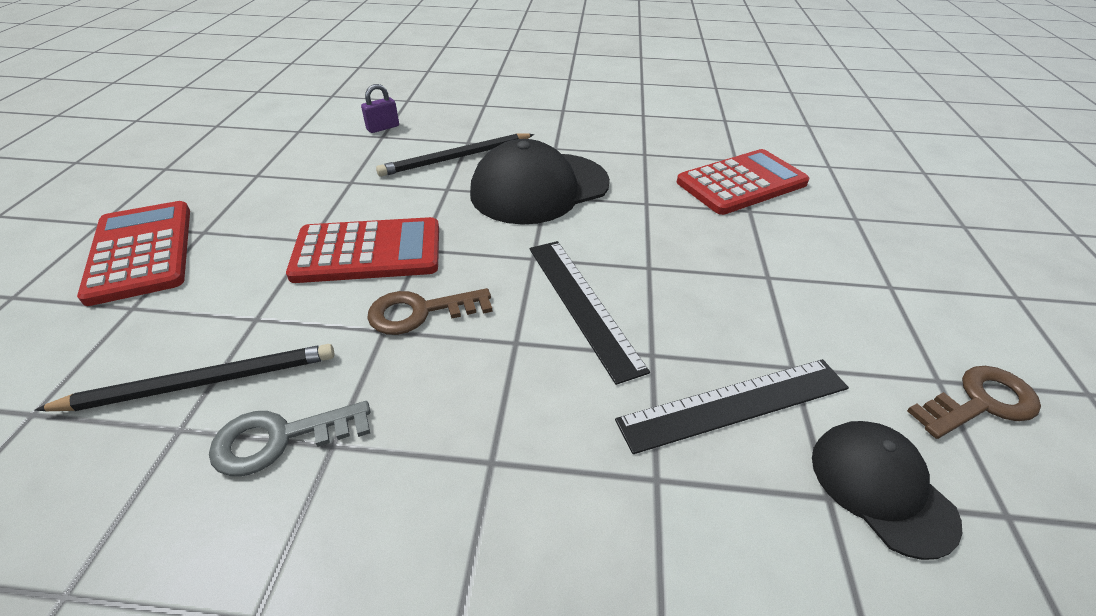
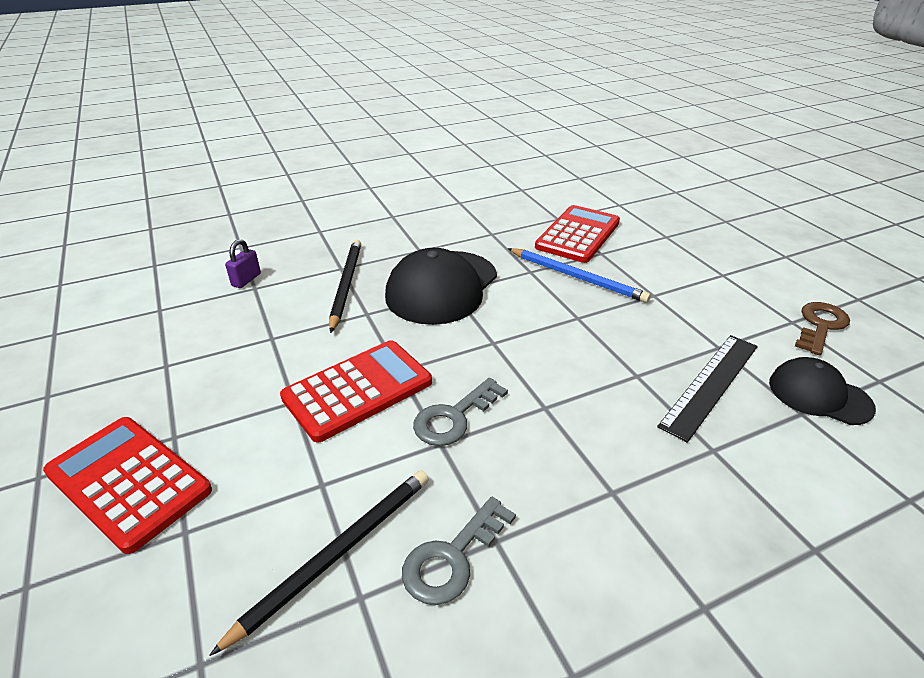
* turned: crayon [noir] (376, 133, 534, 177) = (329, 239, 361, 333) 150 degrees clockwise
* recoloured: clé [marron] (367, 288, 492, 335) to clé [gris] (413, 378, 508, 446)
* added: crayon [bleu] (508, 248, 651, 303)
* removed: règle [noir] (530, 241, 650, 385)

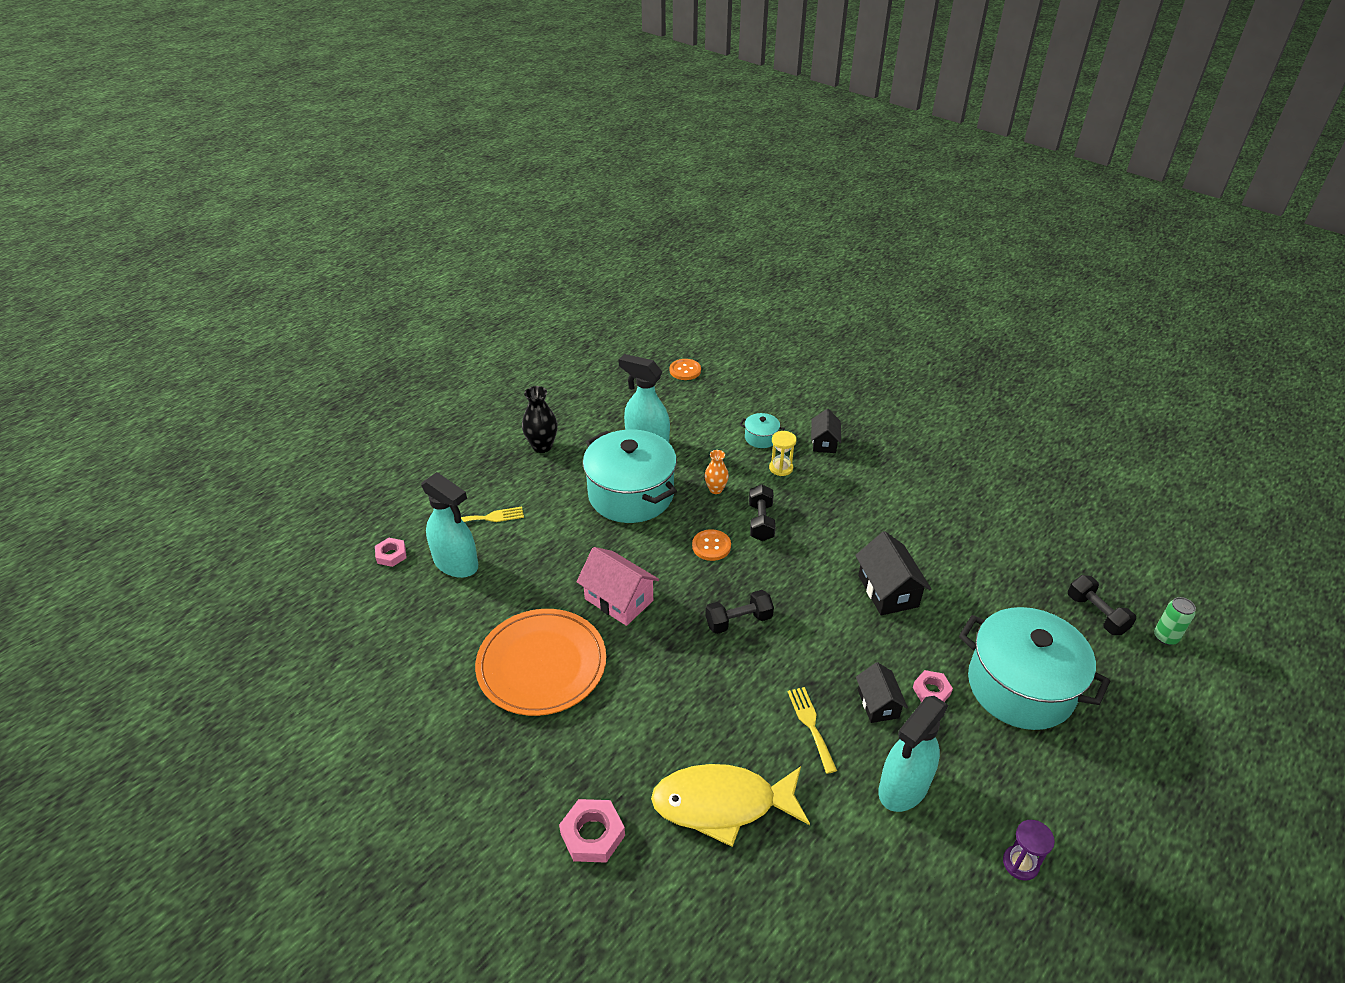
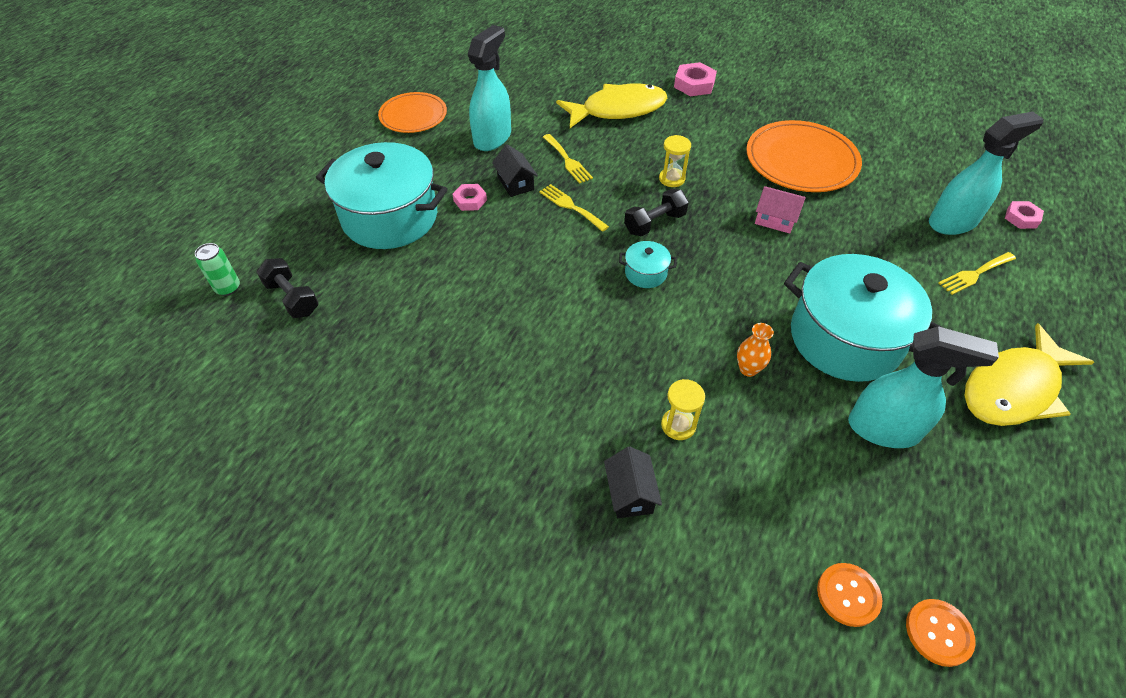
* replaced: sablier [violet] (1003, 820, 1055, 881) to assiette [orange] (378, 92, 447, 133)
* added: fourchette [jaune] (539, 184, 609, 232)
* moved: marmite [turquoise] (740, 413, 785, 448) to (619, 241, 676, 288)
* added: sablier [jaune] (659, 135, 691, 187)
* resized: maison [rose] (576, 547, 659, 626) = (755, 186, 806, 234) x0.65
* moved: bouton [orange] (692, 529, 731, 561) to (817, 563, 882, 627)
* turned: vaporisateur [turquoise] (421, 472, 478, 578) = (929, 112, 1044, 235) 135 degrees clockwise
* replaced: vase [noir] (522, 386, 558, 453) to poisson [jaune] (964, 323, 1094, 426)
* removed: haltère [noir] (749, 484, 776, 541)
* removed: maison [noir] (855, 531, 931, 616)

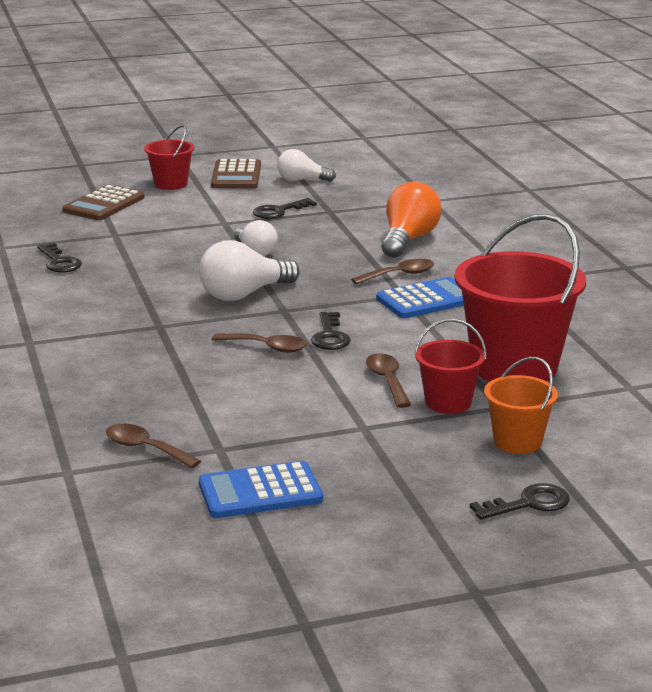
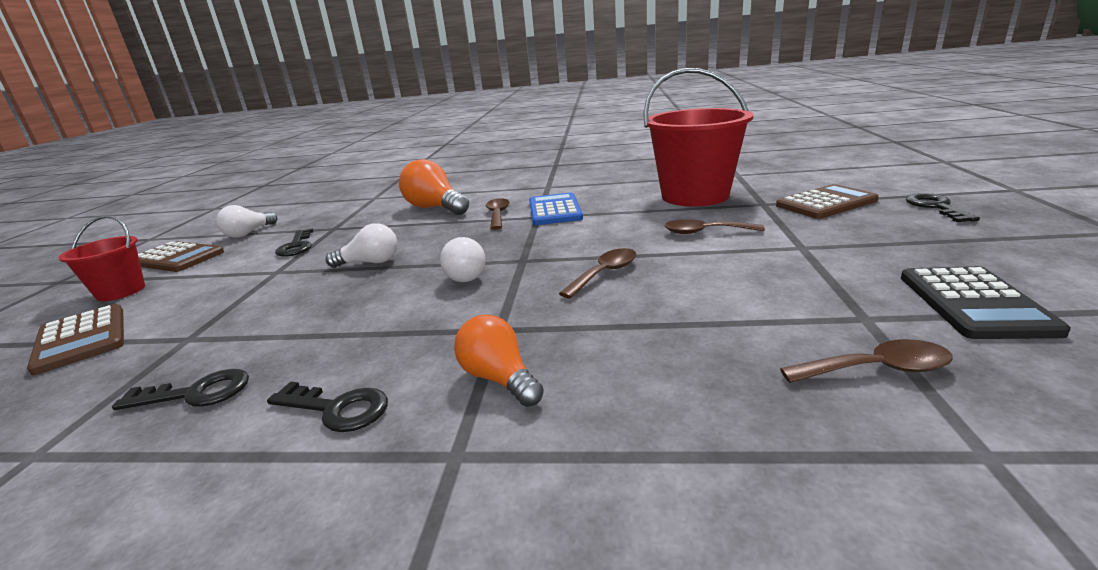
* moved: clé [noir] (311, 312, 351, 350) to (267, 382, 388, 432)
* resized: ampoule [blanc] (199, 240, 300, 301) = (440, 237, 485, 282) x0.64
* added: ampoule [orange] (454, 315, 544, 407)
* replaced: seau [orange] (484, 357, 558, 454) to calculatrice [marron] (776, 184, 879, 219)
* turned: cuillère [marron] (106, 424, 201, 468) = (780, 339, 953, 383) 150 degrees counterclockwise
* recoloured: calculatrice [bleu] (199, 461, 323, 518) to calculatrice [noir] (901, 266, 1071, 339)
* removed: seau [rouge] (414, 319, 487, 414)

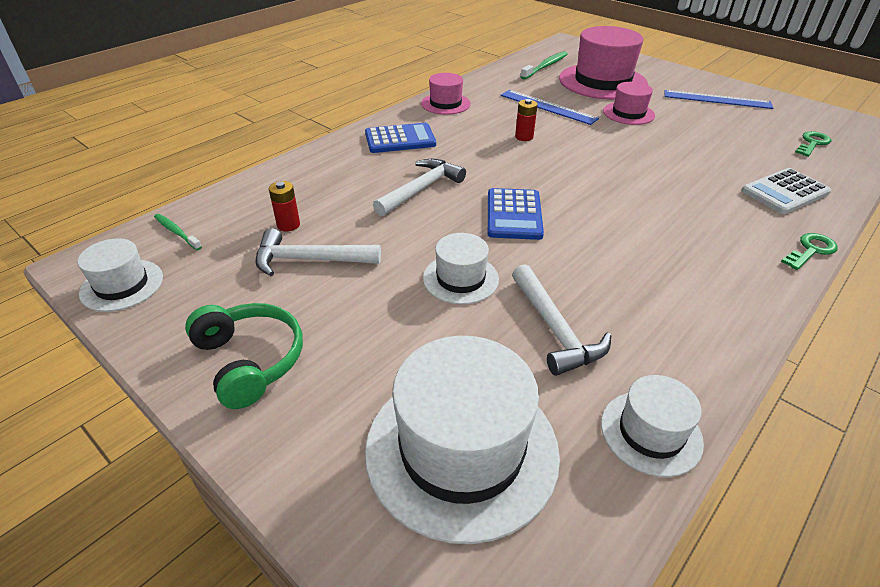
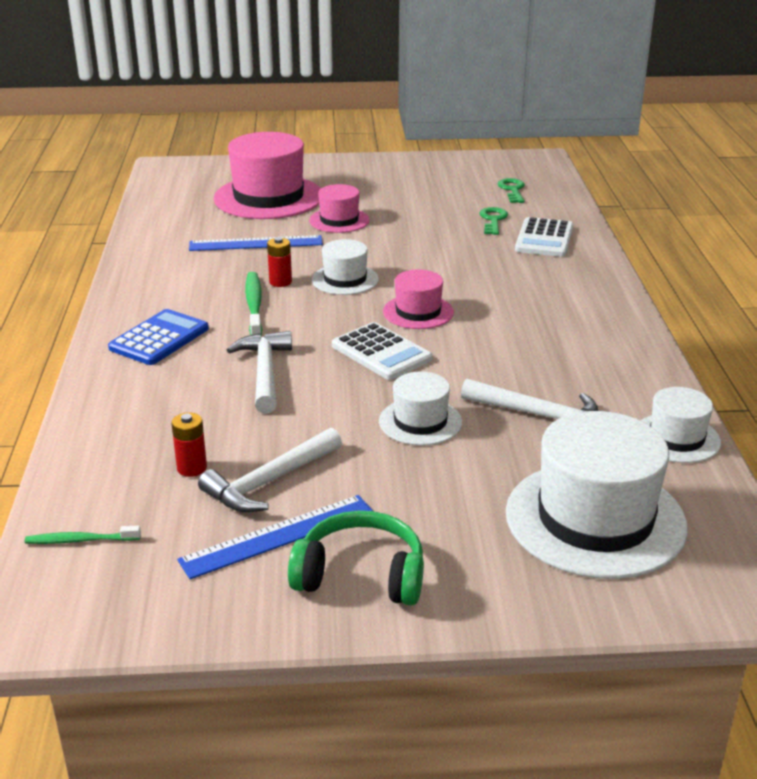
* moved: règle [bleu] (664, 90, 773, 109) to (177, 495, 373, 579)
* moved: brosse à dents [vert] (520, 51, 568, 80) to (245, 272, 262, 336)
* moved: chapeau [blanc] (77, 238, 163, 312) to (312, 239, 379, 295)
* recoloured: calculatrice [bleu] (488, 188, 544, 240) to calculatrice [blanc] (332, 322, 433, 380)
* moved: chapeau [rose] (421, 73, 471, 115) to (383, 269, 454, 329)
* moved: clé [vert] (781, 233, 838, 270) to (480, 207, 508, 235)

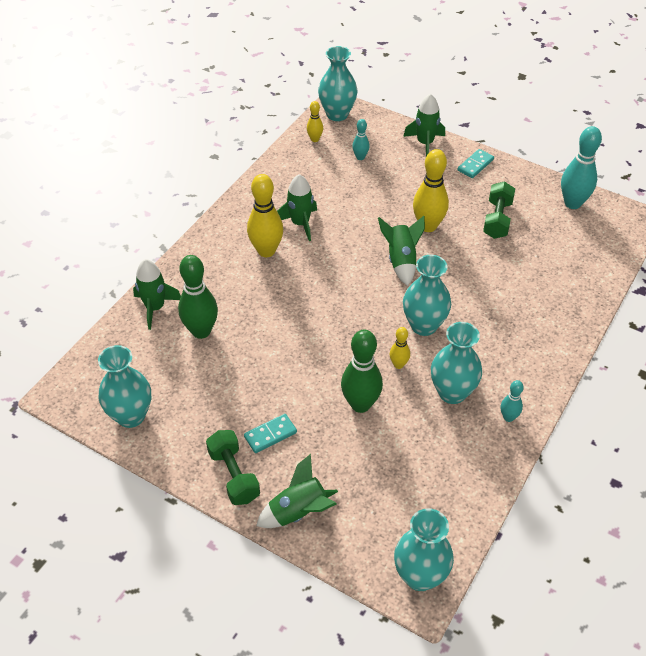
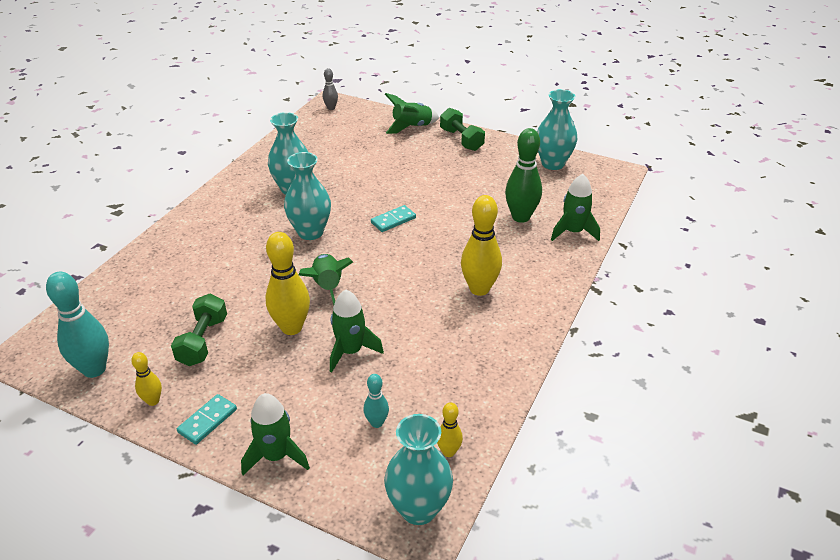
* moved: quille [jaune] (390, 327, 410, 369) to (131, 352, 162, 406)
* replaced: vase [turquoise] (394, 508, 454, 591) to quille [gris] (323, 68, 338, 110)
* moved: fusée [vert] (277, 174, 317, 241) to (330, 290, 384, 372)
* moved: domino [turquoise] (244, 414, 297, 453) to (371, 205, 416, 232)
* removed: quille [vert] (341, 329, 383, 413)
* removed: quille [turquoise] (501, 380, 524, 422)

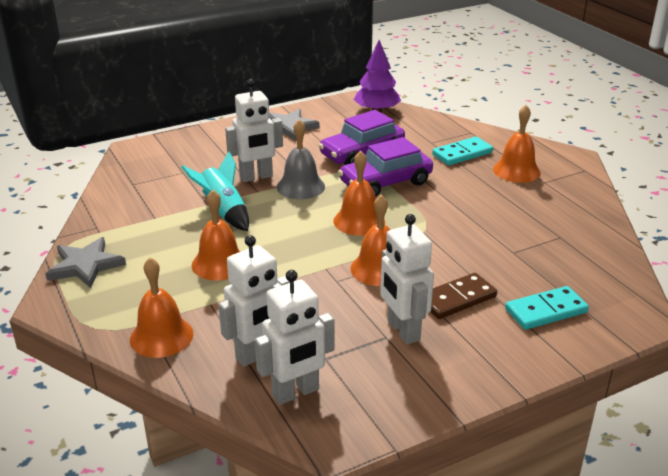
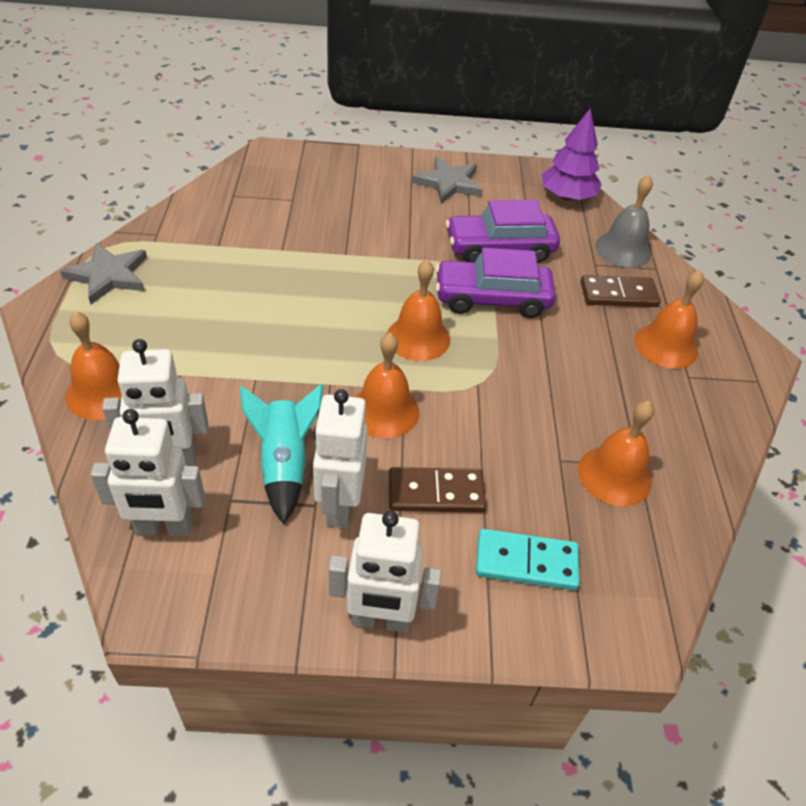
* moved: fusée [turquoise] (181, 152, 249, 231) to (240, 384, 323, 524)
* moved: robot [blanc] (225, 79, 283, 182) to (329, 511, 441, 633)
* moved: cloche [orange] (192, 190, 241, 280) to (578, 401, 654, 507)
* recoloured: domino [turquoise] (432, 136, 493, 165) to domino [marron] (581, 275, 661, 307)
* moved: cloche [gris] (277, 119, 325, 199) to (595, 175, 653, 268)

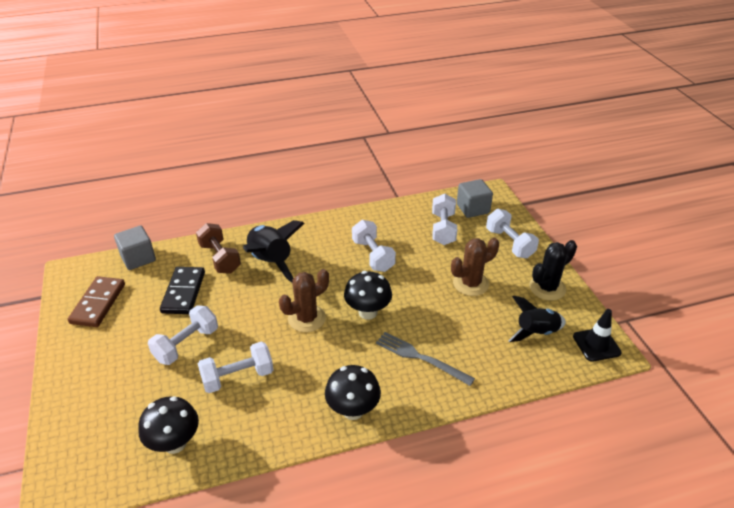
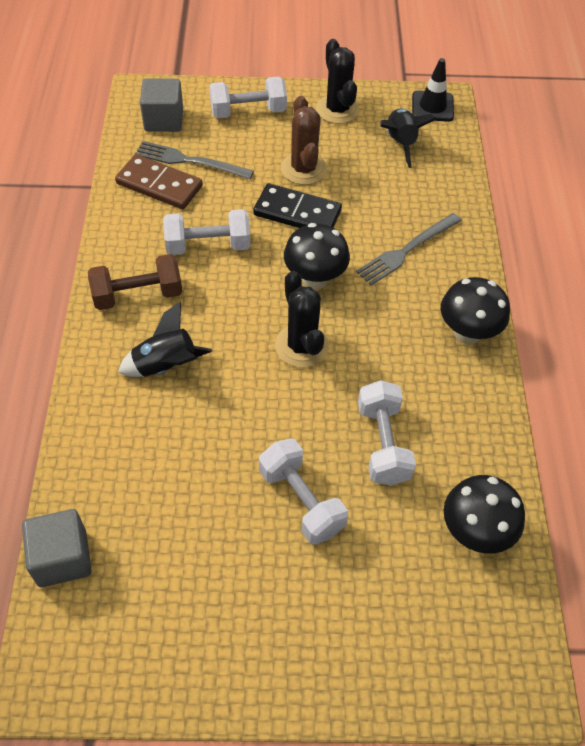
* moved: haltère [marron] (196, 223, 241, 274) to (88, 254, 182, 310)
* moved: domino [marron] (68, 276, 125, 327) to (115, 154, 203, 209)
* resized: fusée [noir] (243, 220, 305, 283) = (118, 302, 212, 377) x0.67
* replaced: haltère [blanc] (432, 194, 457, 245) to fourchette [gris] (135, 141, 254, 179)
* moved: domino [noir] (160, 267, 205, 314) to (253, 183, 342, 228)
* recoloured: cactus [marron] (279, 269, 329, 332) to cactus [noir] (275, 271, 329, 368)

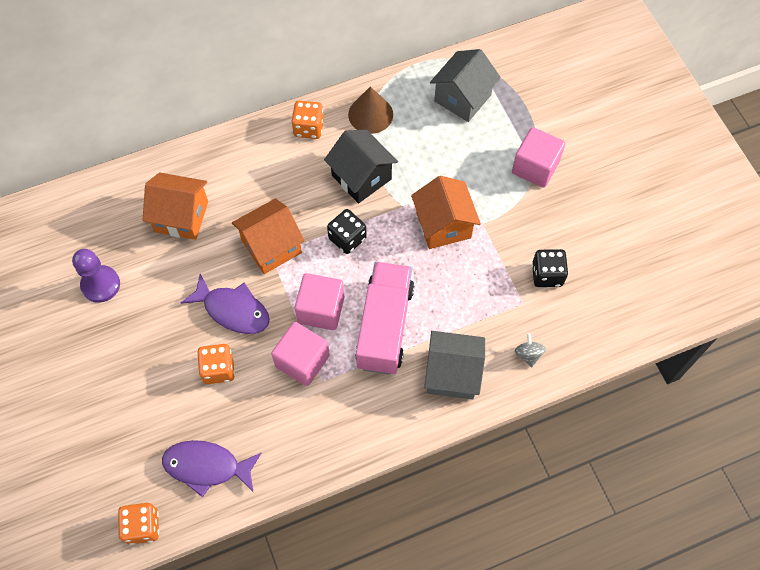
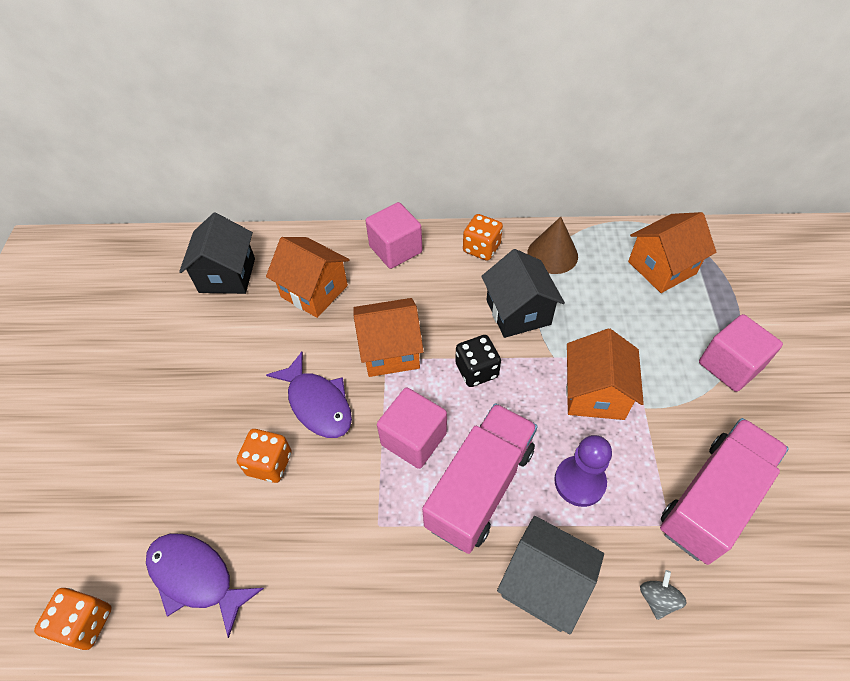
* added: maison [noir] (179, 213, 255, 294)
* moved: cube [rose] (271, 322, 330, 386) to (366, 202, 423, 269)
* moved: pion [violet] (72, 249, 120, 303) to (554, 435, 612, 507)
* recoloured: maison [gris] (430, 49, 501, 122) to maison [orange] (628, 212, 716, 293)
* replaced: dé [noir] (532, 249, 568, 287) to camion [rose] (660, 418, 789, 565)

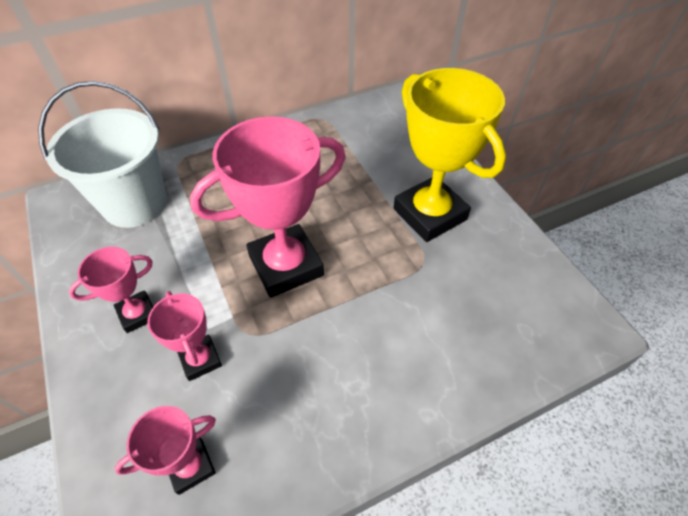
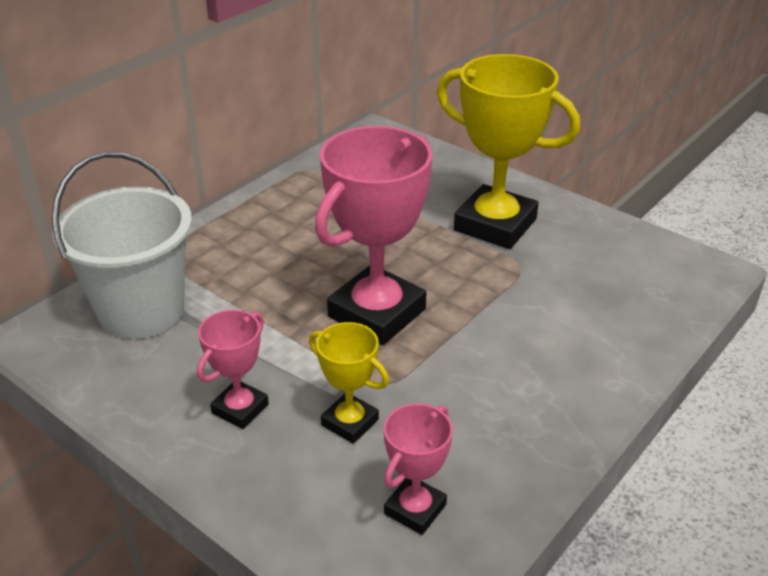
* recoloured: trophée [rose] (147, 291, 222, 381) to trophée [jaune] (309, 322, 389, 444)

